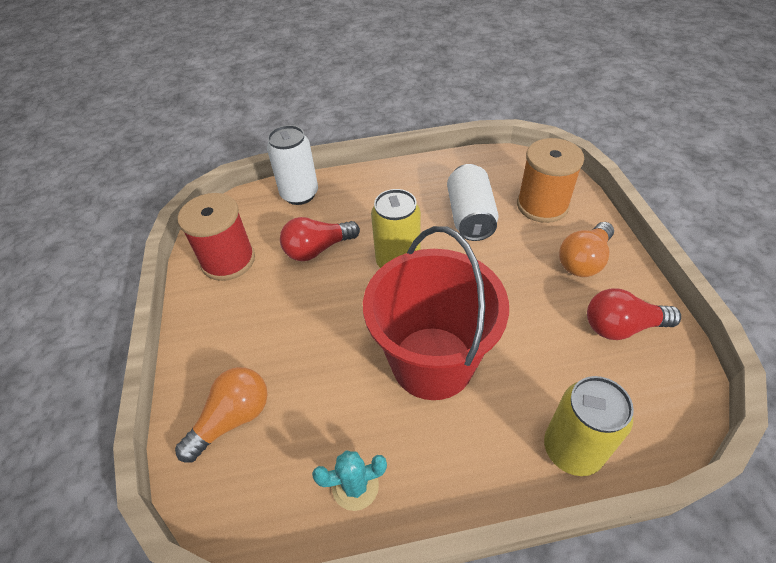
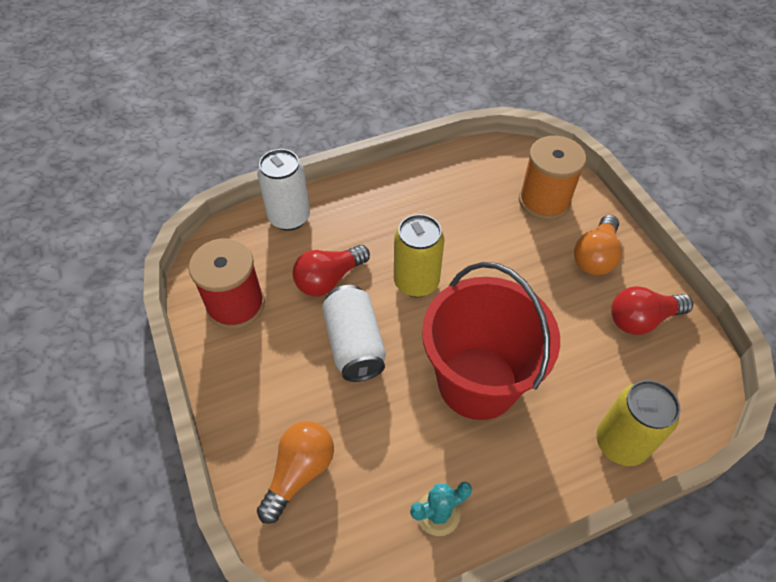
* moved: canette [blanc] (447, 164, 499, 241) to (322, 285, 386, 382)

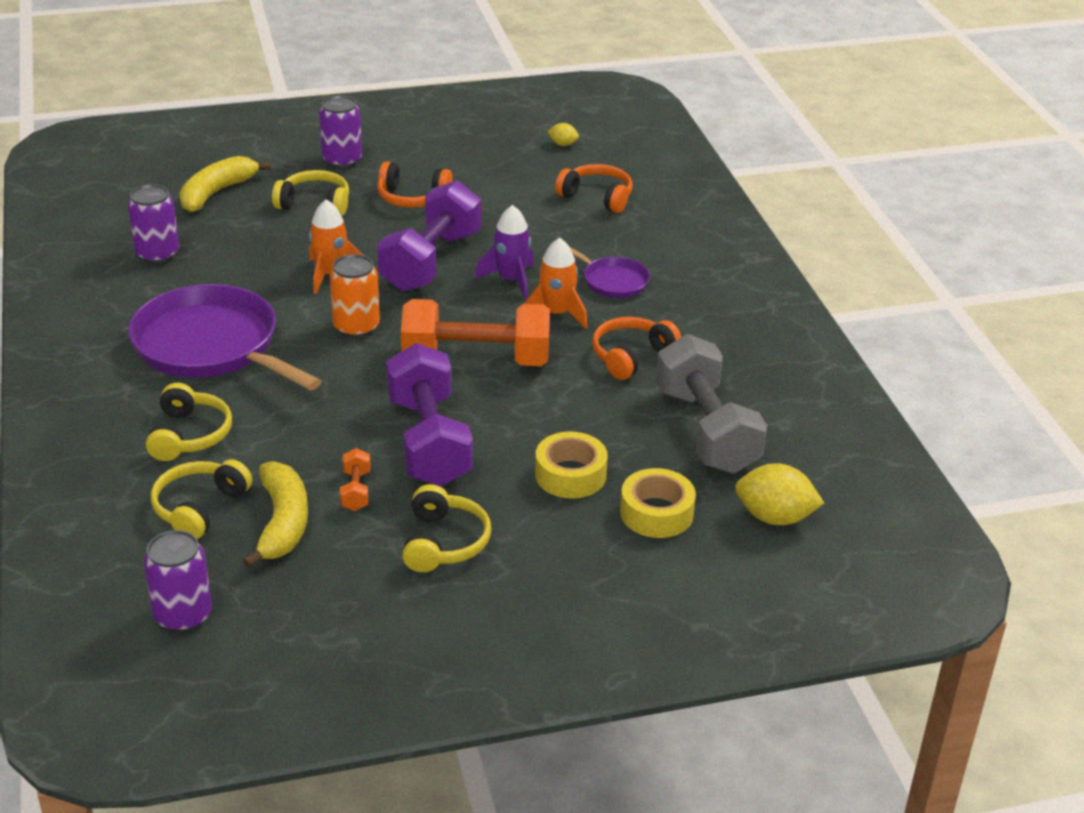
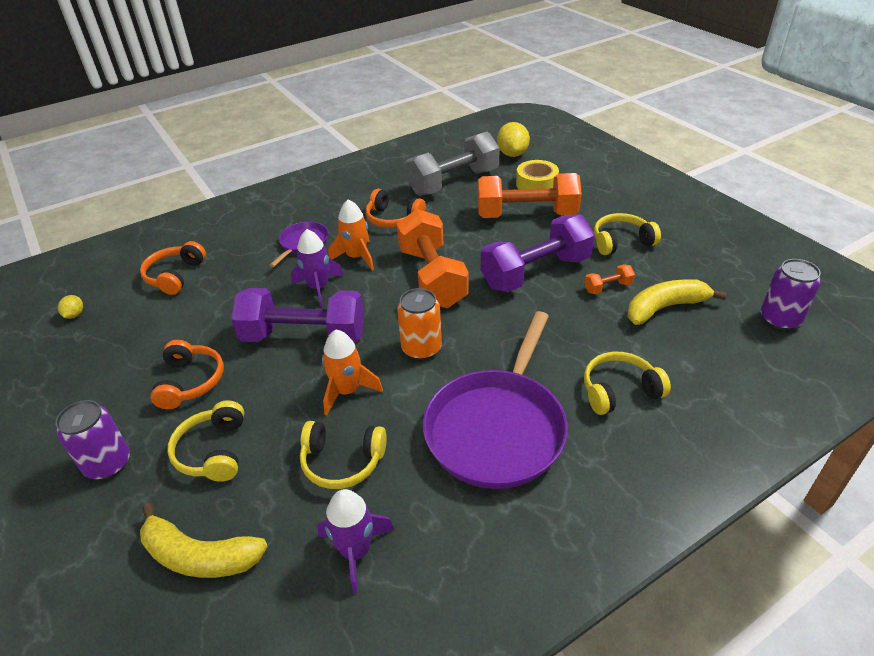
* moved: casque audio [jaune] (151, 459, 252, 539) to (300, 421, 387, 489)
* replaced: canette [violet] (128, 184, 179, 263) to fusée [violet] (317, 489, 394, 594)
* replaced: ruban adhésif [jaune] (535, 432, 608, 498) to haltère [orange] (478, 173, 582, 218)

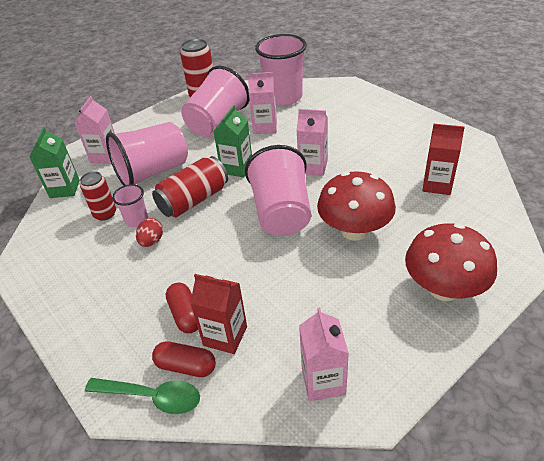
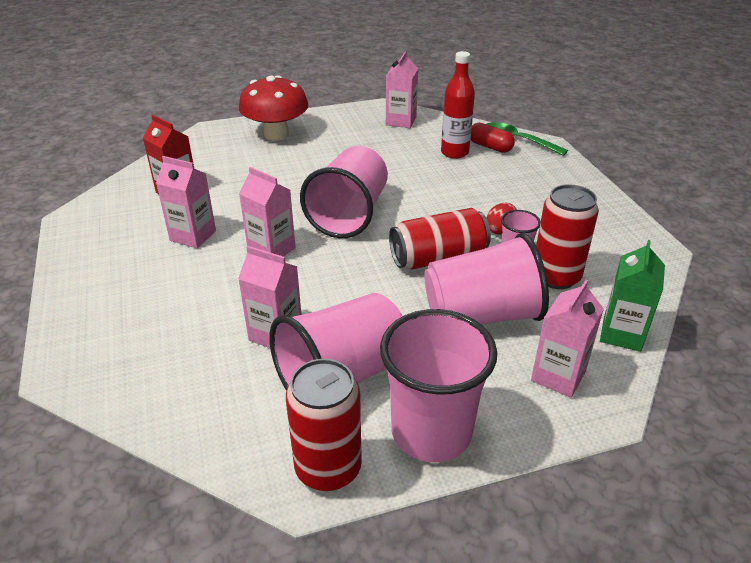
* added: brique de lait [rose] (156, 156, 216, 248)
* moved: gobelet [rose] (255, 34, 307, 106) to (380, 309, 497, 462)
* replaced: brique de lait [rouge] (190, 274, 247, 354) to bouteille [rouge] (441, 51, 475, 159)
* resized: canette [rouge] (80, 171, 116, 221) = (536, 184, 599, 289) x1.53
* removed: gélule [rouge] (166, 283, 198, 333)
* removed: brique de lait [vert] (213, 105, 252, 177)
* removed: champignon [rouge] (317, 171, 396, 241)

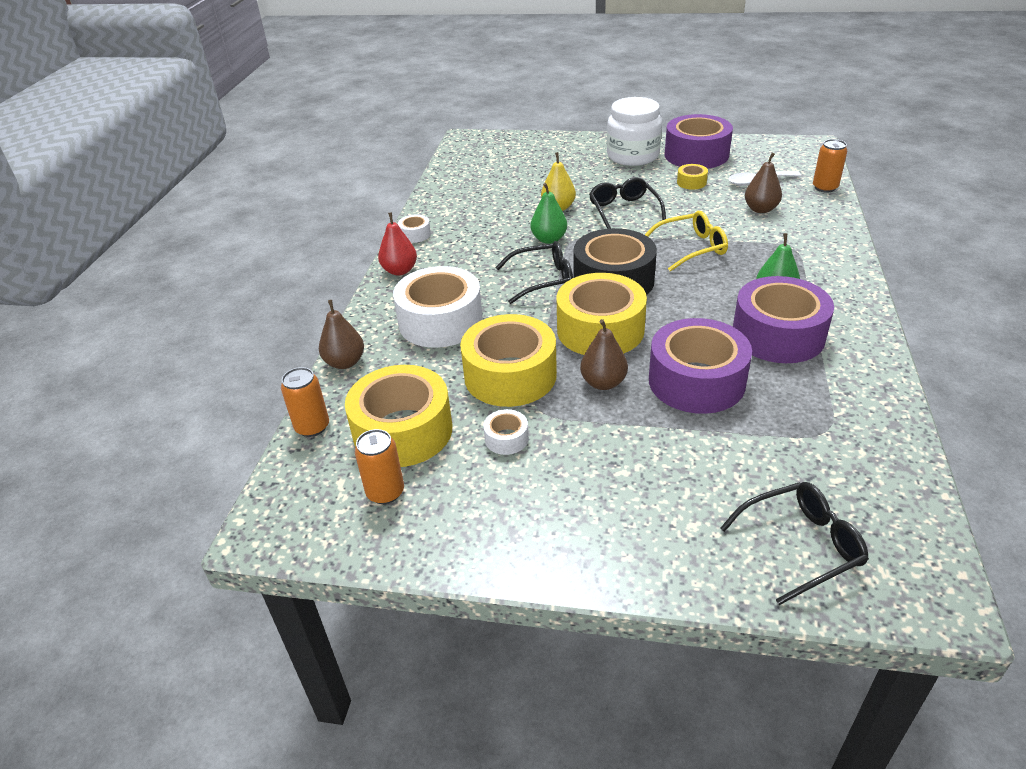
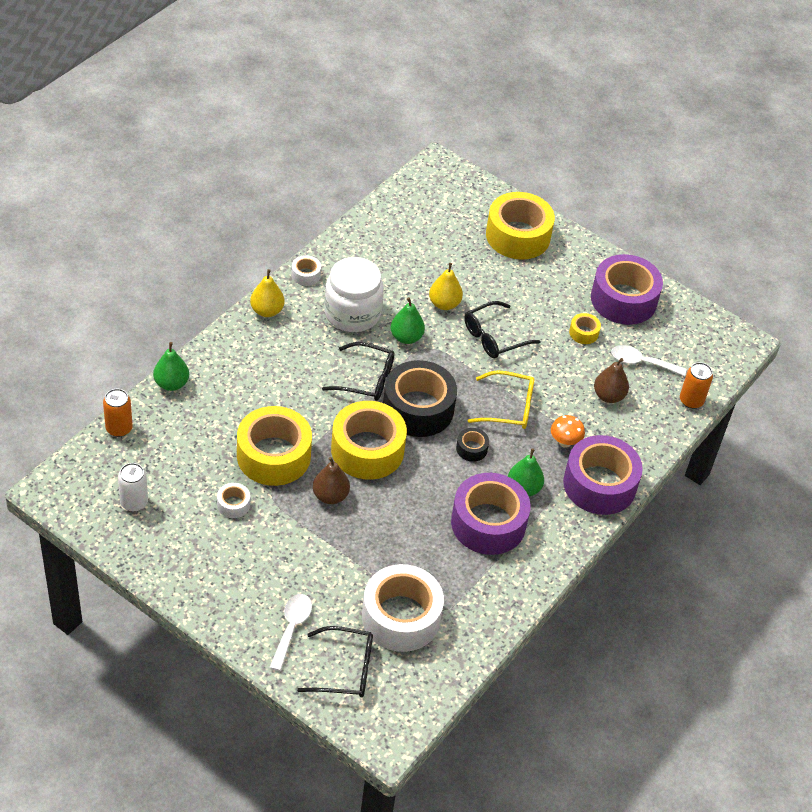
* recoloured: canette [orange] (355, 429, 404, 504) to canette [blanc] (118, 463, 148, 512)
* recoloured: poire [marron] (319, 300, 364, 369) to poire [vert] (153, 342, 189, 391)
* recoloured: poire [rouge] (378, 212, 417, 276) to poire [jaune] (250, 269, 285, 317)
* added: cuillère [blanc] (269, 594, 312, 671)
* moved: bocal [blanc] (607, 97, 662, 166) to (324, 257, 384, 332)
* moved: ruban adhésif [blanc] (393, 266, 483, 348) to (362, 564, 444, 652)
* added: ruban adhésif [noir] (456, 428, 489, 462)
* turned: lunettes [noir] (589, 177, 666, 229) = (464, 301, 541, 358) 135 degrees counterclockwise
* moved: ruban adhésif [jaune] (345, 365, 452, 467) to (486, 192, 555, 260)
* added: champignon [orange] (551, 415, 585, 448)
* moved: ruban adhésif [violet] (649, 318, 752, 414) to (563, 435, 643, 515)

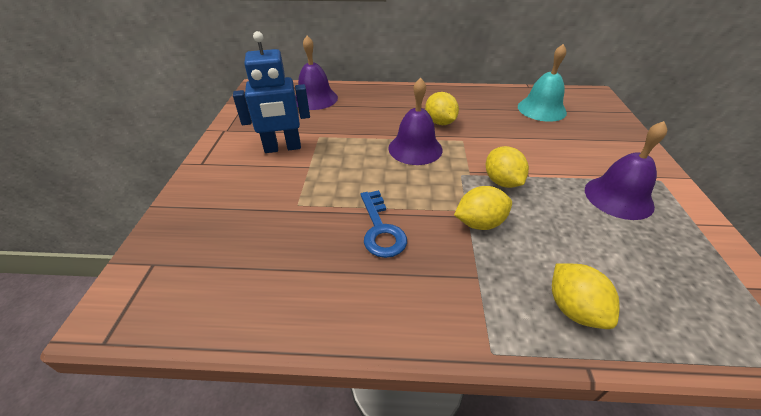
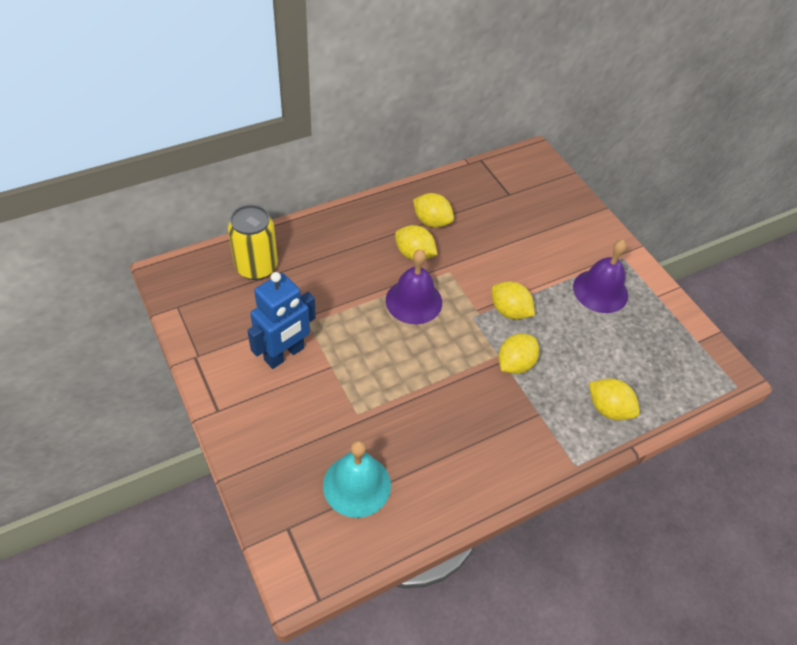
* replaced: cloche [violet] (295, 36, 338, 110) to canette [jaune] (228, 205, 278, 280)
* moved: cloche [turquoise] (518, 44, 567, 122) to (323, 440, 391, 518)
* added: citron [jaune] (413, 193, 454, 228)
* removed: clé [bleu] (360, 190, 407, 258)

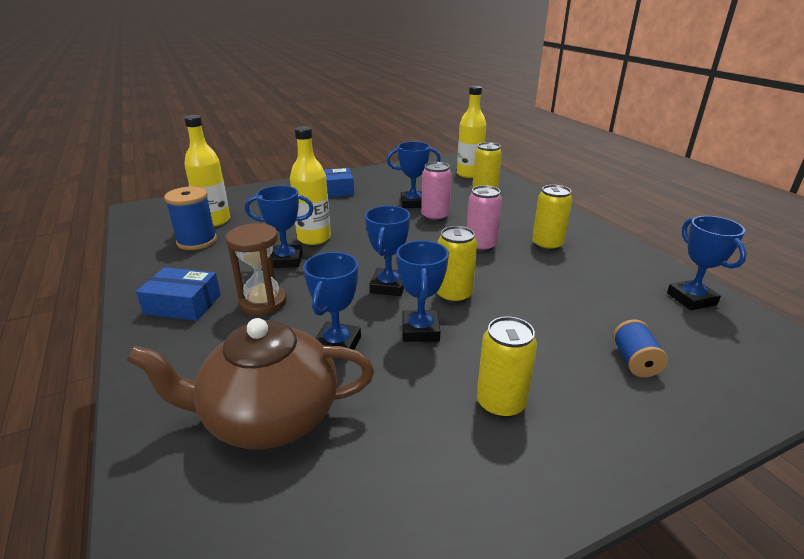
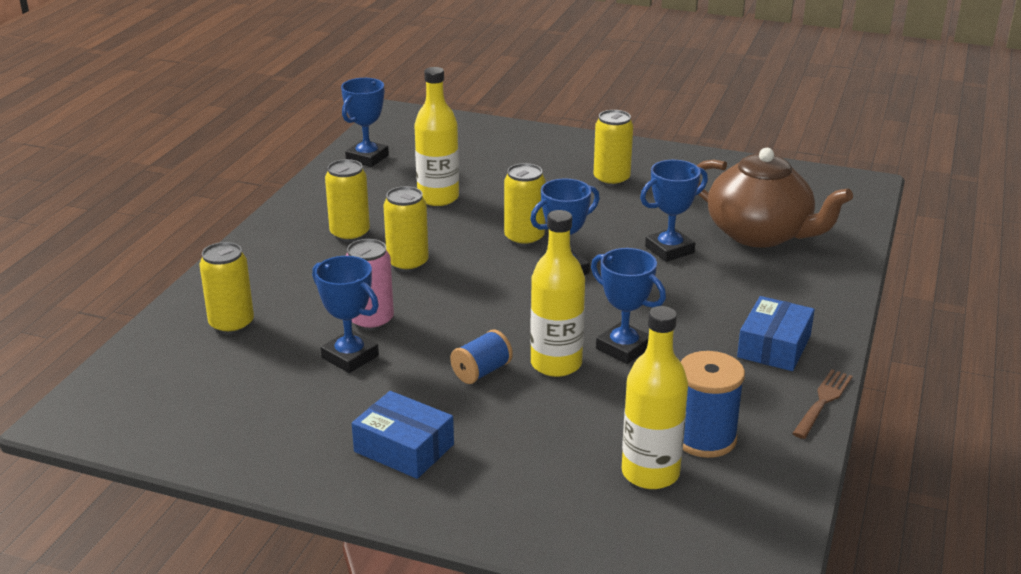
* recoloured: canette [rose] (467, 185, 502, 252) to canette [jaune] (383, 186, 429, 272)
* moved: bouteille [jaune] (457, 86, 487, 178) to (414, 67, 459, 206)
* moved: bobine [bleu] (613, 320, 668, 377) to (450, 330, 513, 384)
* turned: boîte [bleu] (136, 267, 221, 321) = (737, 296, 815, 371) 60 degrees clockwise
* added: fourchette [marron] (792, 369, 853, 439)
* removed: sablier [marron] (226, 223, 287, 315)
* removed: trophée [bleu] (396, 240, 449, 342)

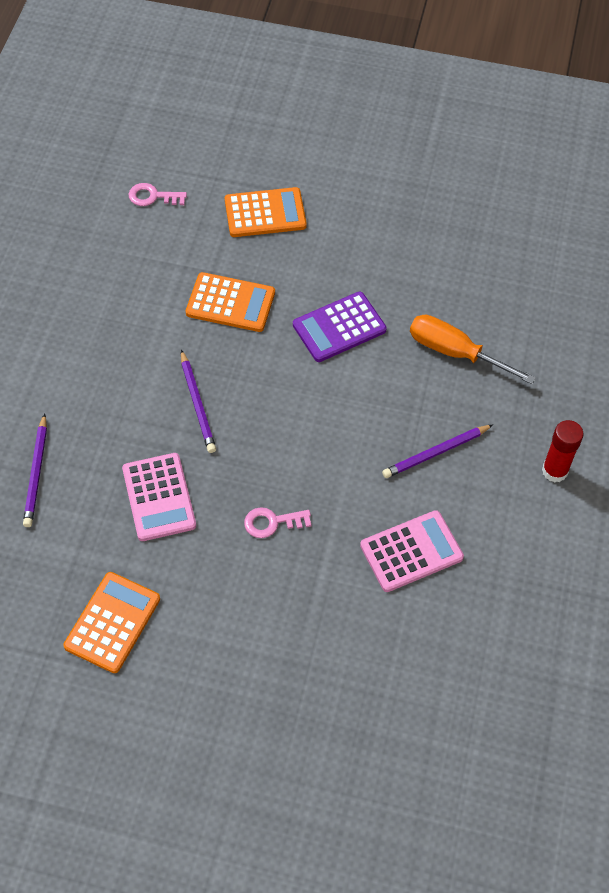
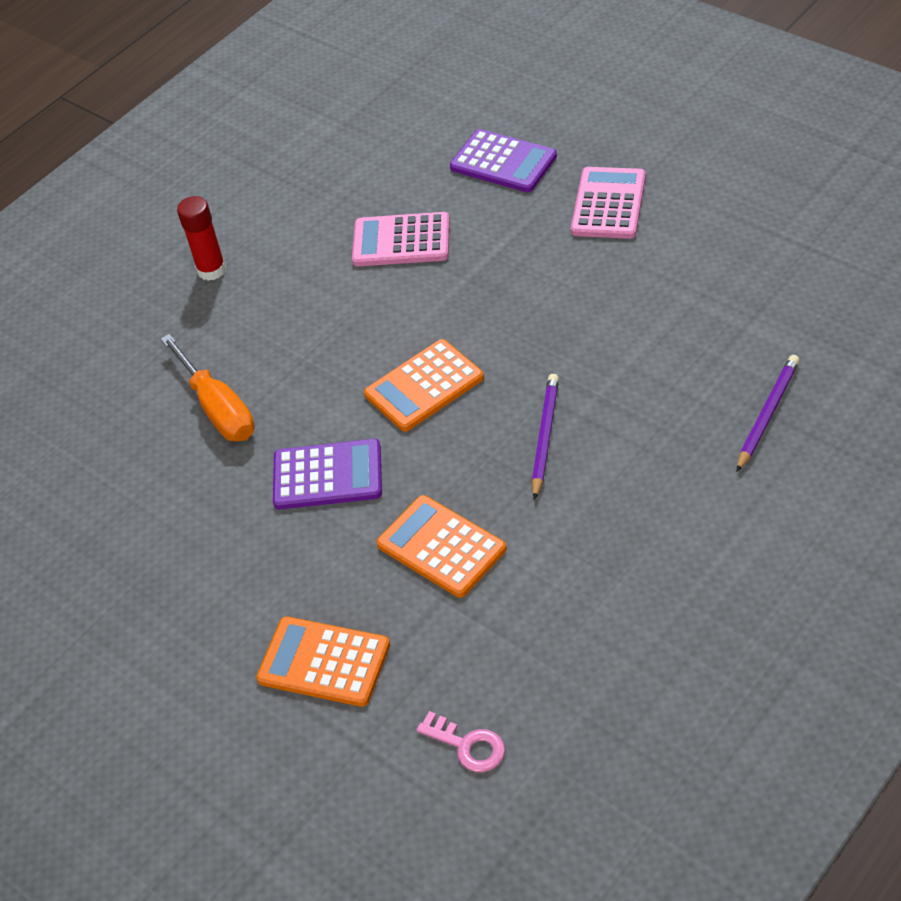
* moved: calculatrice [orange] (63, 572, 160, 673) to (364, 339, 484, 432)
* added: calculatrice [violet] (450, 129, 557, 192)
* moved: calculatrice [rose] (122, 453, 196, 541) to (571, 167, 646, 239)
* removed: clé [rose] (244, 507, 311, 538)
* removed: crayon [violet] (382, 425, 493, 478)

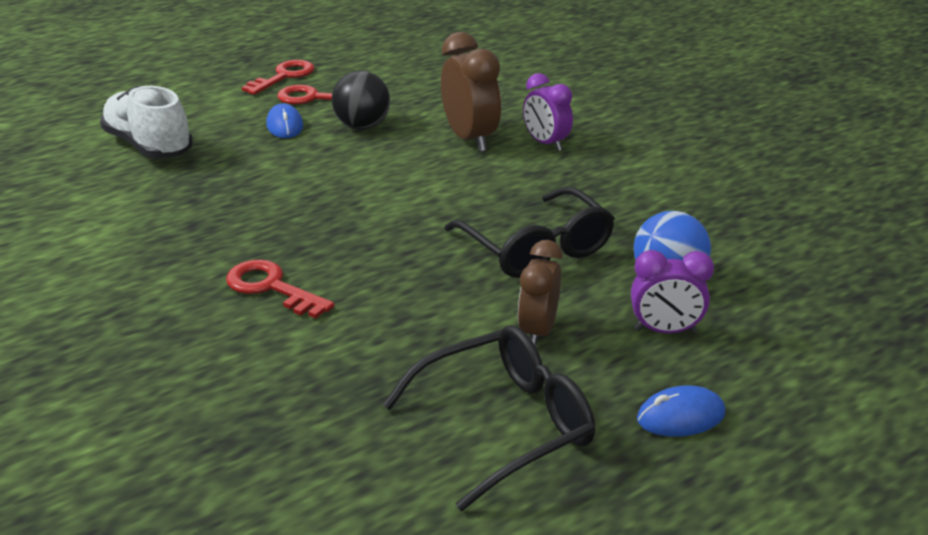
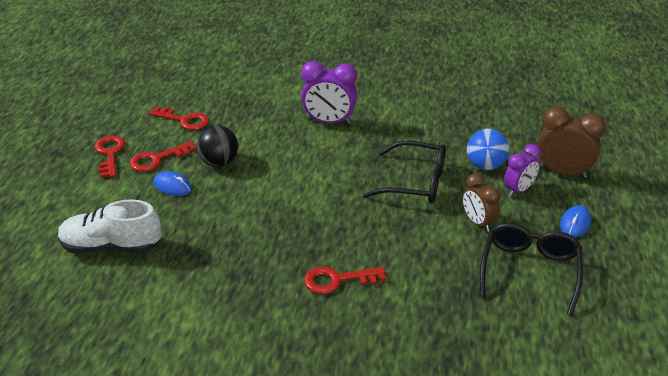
* added: clé [rouge] (149, 107, 209, 130)
* resized: réveil [violet] (523, 73, 573, 151) = (301, 61, 357, 124) x1.50
* moved: réveil [marron] (441, 32, 501, 152) to (537, 107, 606, 178)

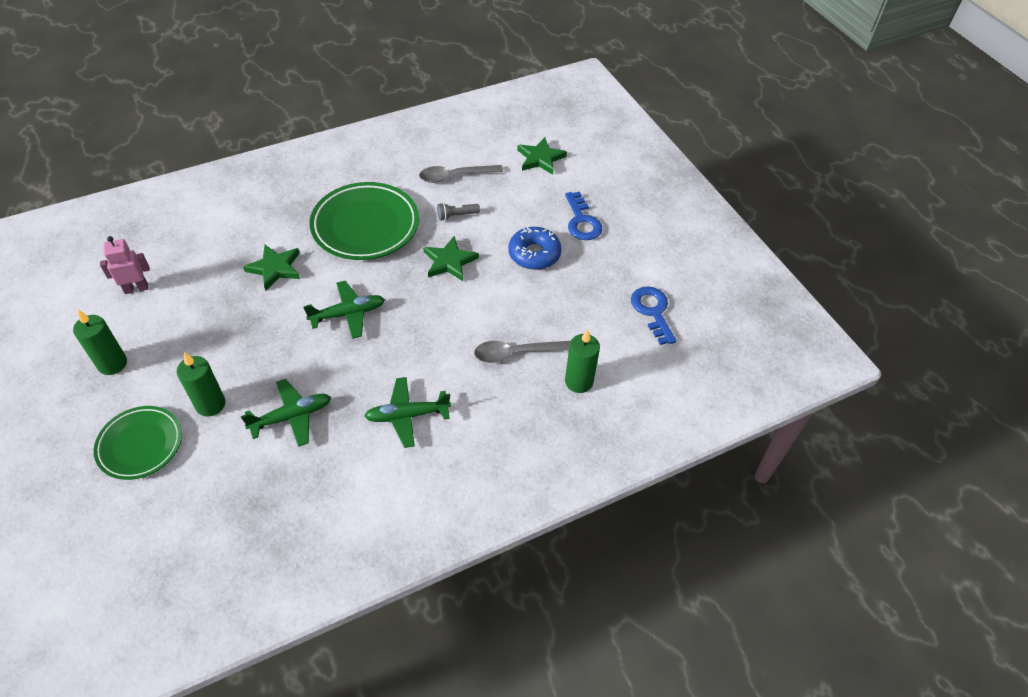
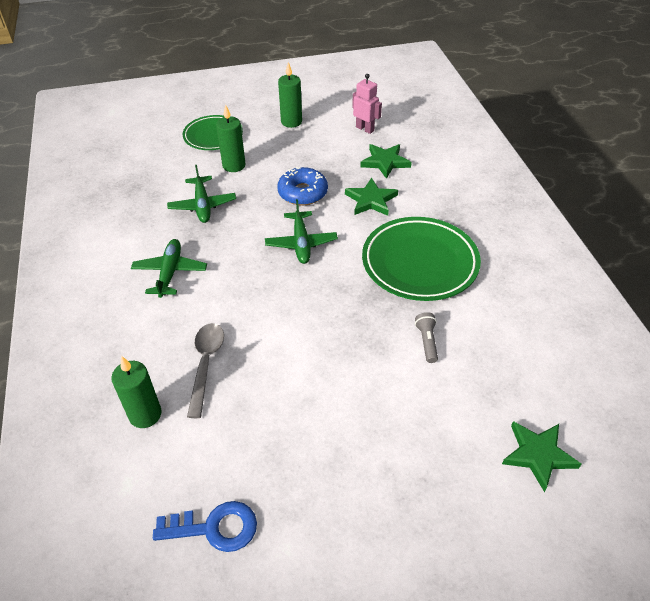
* moved: beignet [bleu] (508, 227, 562, 270) to (277, 167, 328, 205)
* turned: robot [rose] (100, 236, 150, 294) = (352, 74, 382, 134) 45 degrees counterclockwise
* moved: étoile [vert] (423, 236, 479, 281) to (360, 144, 412, 179)
* removed: cuillère [gris] (419, 165, 503, 183)
* removed: clé [bleu] (565, 192, 602, 240)

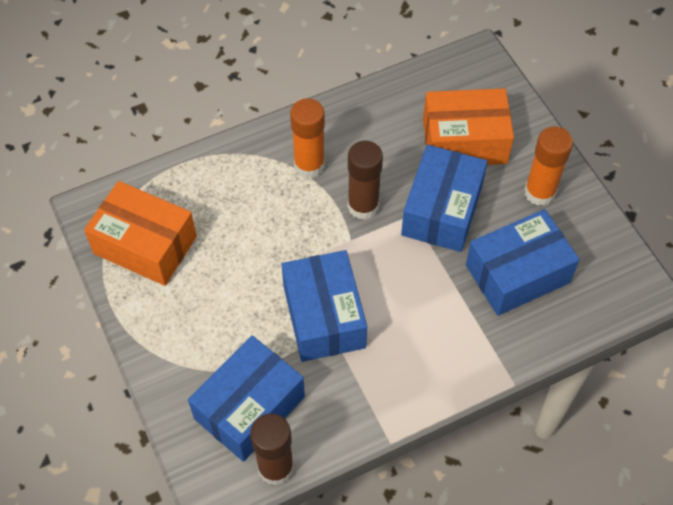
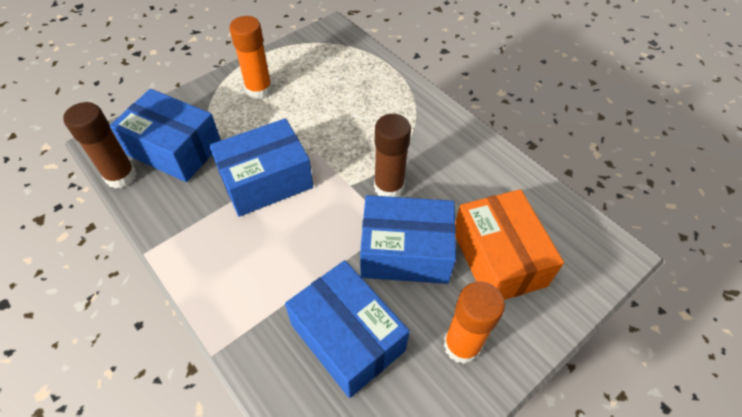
* moved: bâton de colle [orange] (290, 98, 325, 178) to (229, 16, 272, 100)
* removed: boîte [orange] (84, 181, 197, 286)

